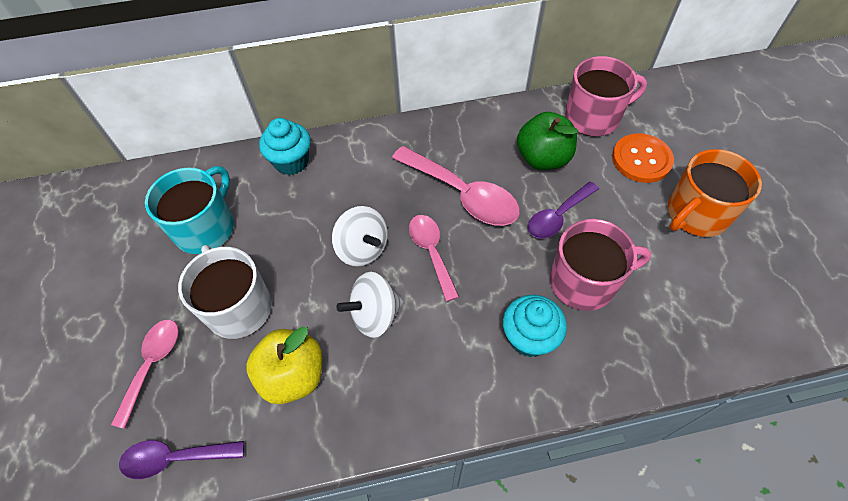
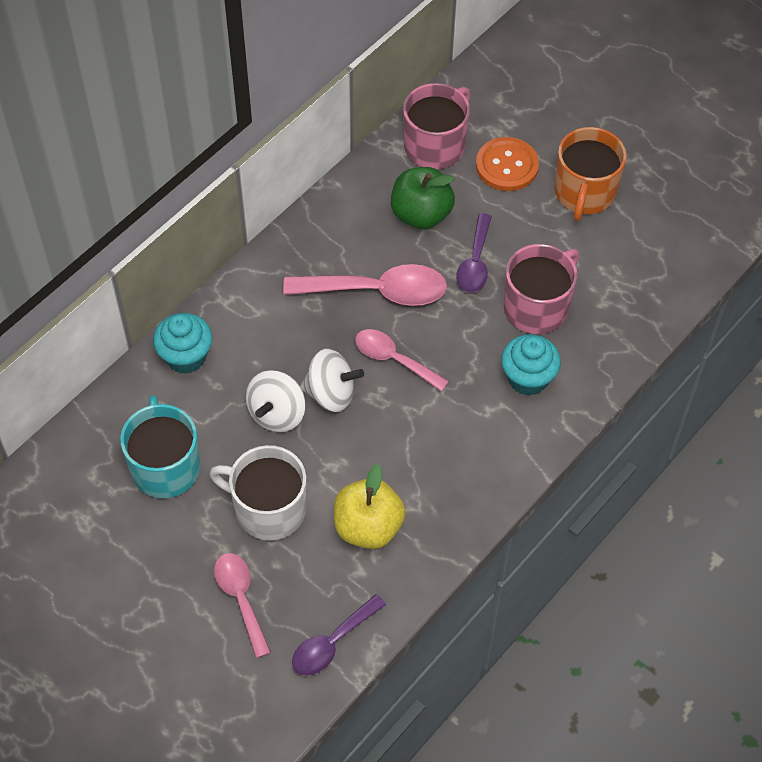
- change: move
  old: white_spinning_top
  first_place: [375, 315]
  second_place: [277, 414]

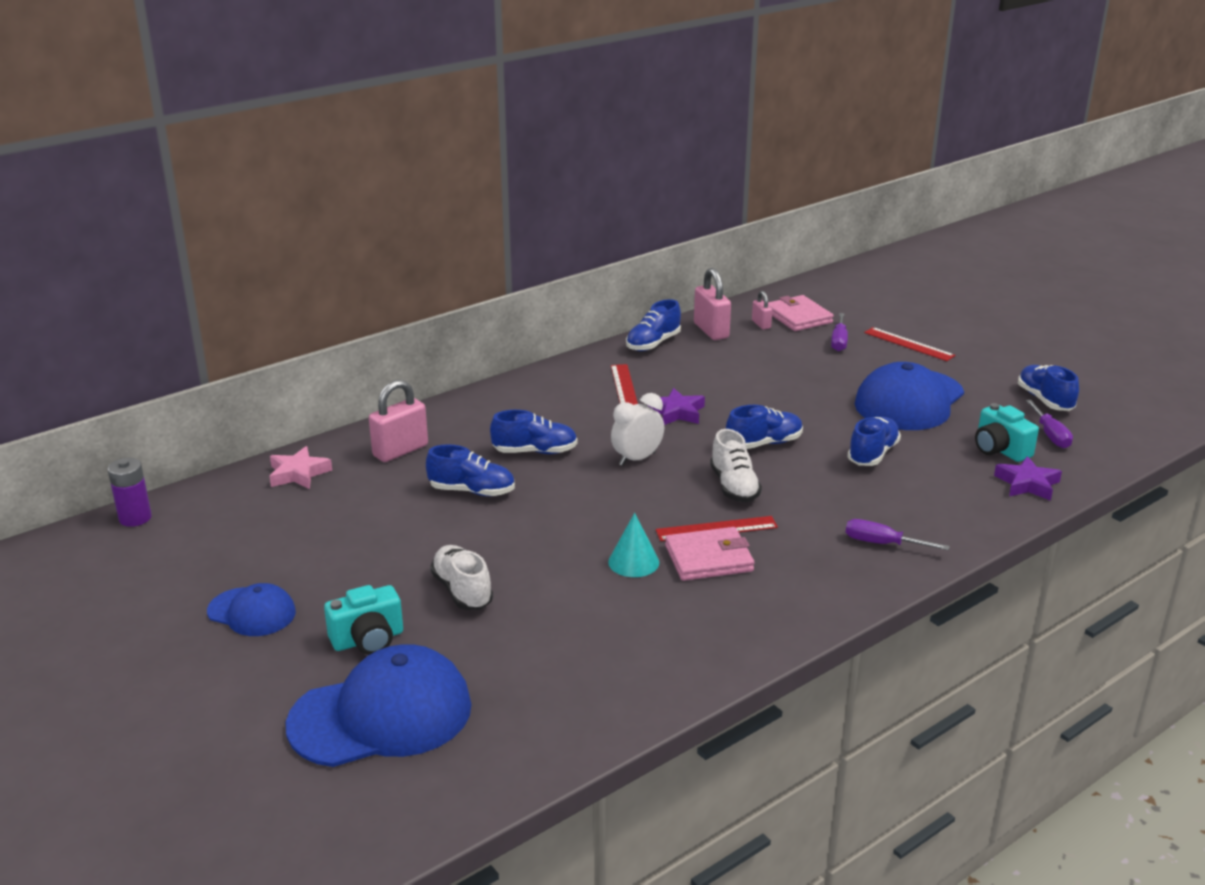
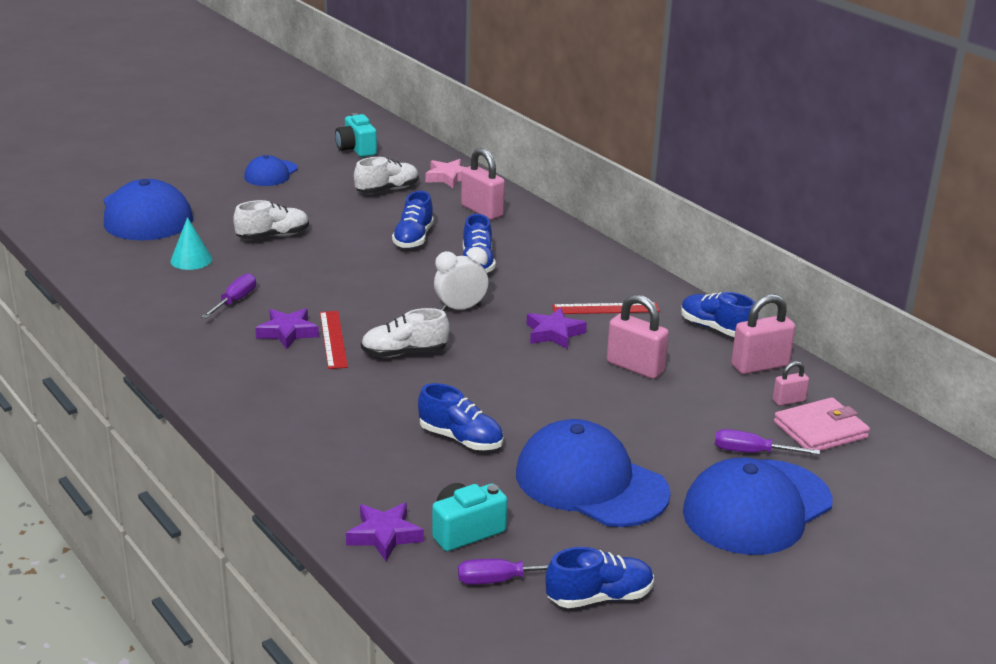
- change: delete
  old: purple_battery
  first_place: [135, 518]
- change: move
  old: turquoise_camera
  first_place: [368, 640]
  second_place: [356, 149]
- change: move
  old: turquoise_cone
  first_place: [633, 562]
  second_place: [191, 260]
- change: rotate
  old: white_clock
  first_place: [637, 459]
  second_place: [460, 309]
  degrees: -75
- change: replace
  old: pink_wallet
  new: purple_star
  first_place: [709, 558]
  second_place: [287, 332]
- change: delete
  old: blue_shoe
  first_place: [764, 443]
- change: move
  old: purple_screwdriver
  first_place: [883, 544]
  second_place: [235, 301]
- change: replace
  old: red_ruler
  new: blue_cap
  first_place: [908, 344]
  second_place: [757, 507]
- change: insert
  new: white_shoe
  second_place: [387, 190]
- change: insert
  new: pink_padlock
  second_place: [635, 367]

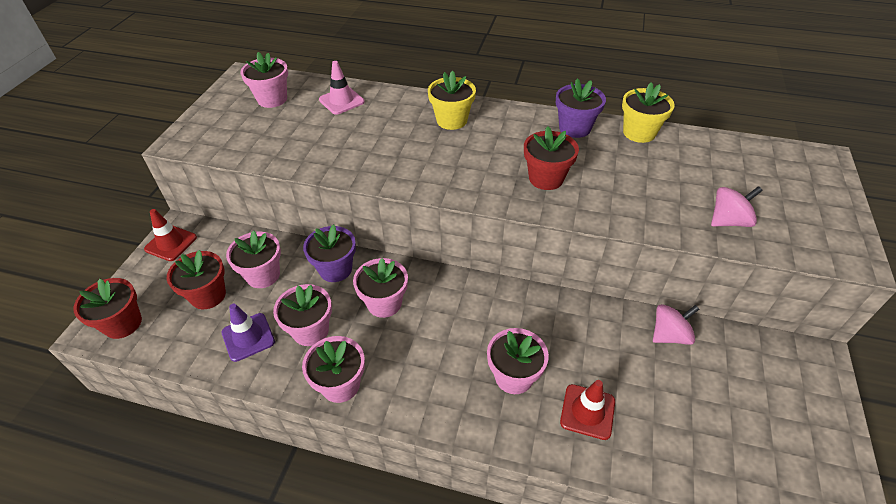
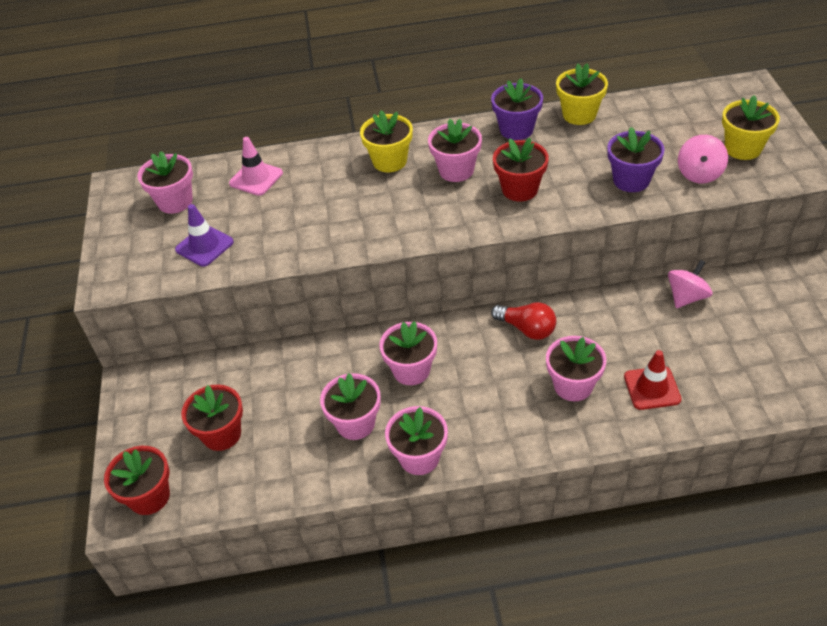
- change: delete
  old: red_traffic_cone
  first_place: [171, 243]
- change: move
  old: purple_traffic_cone
  first_place: [248, 337]
  second_place: [204, 246]
- change: move
  old: pink_flower_pot
  first_place: [263, 275]
  second_place: [456, 170]
- change: move
  old: purple_flower_pot
  first_place: [335, 269]
  second_place: [631, 180]
- change: rotate
  old: pink_spinning_top
  first_place: [728, 221]
  second_place: [699, 174]
  degrees: 150
- change: insert
  new: red_light_bulb
  second_place: [527, 329]
- change: insert
  new: yellow_flower_pot
  second_place: [742, 148]

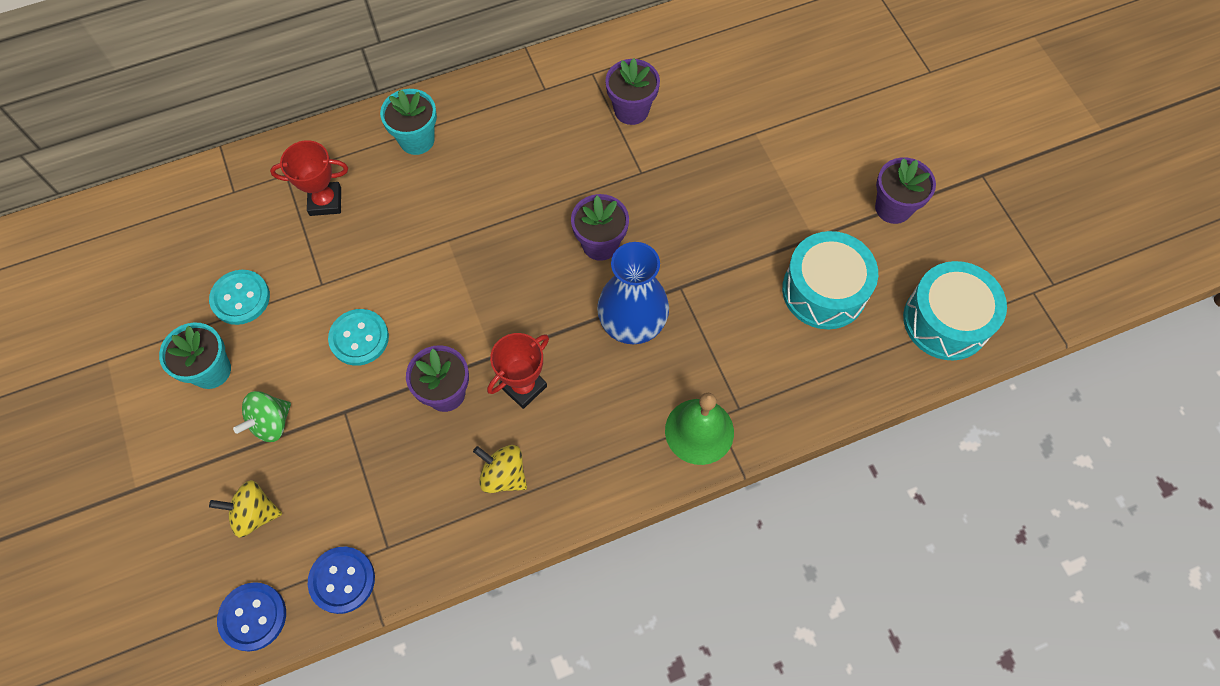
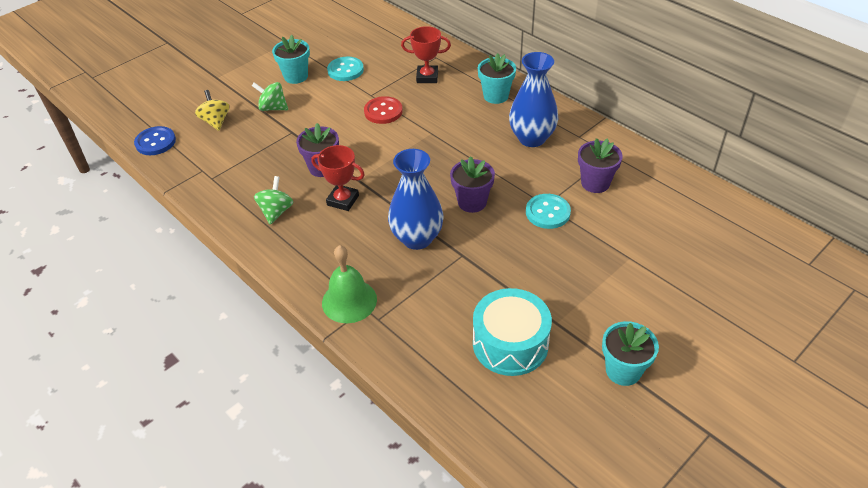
- change: rotate
  old: red_trophy
  first_place: [325, 201]
  second_place: [427, 77]
  degrees: -60
- change: delete
  old: blue_button
  first_place: [342, 580]
- change: move
  old: turquoise_button
  first_place: [359, 338]
  second_place: [547, 212]
- change: recolor
  old: yellow_spinning_top
  new: green_spinning_top
  first_place: [503, 475]
  second_place: [276, 211]
- change: recolor
  old: purple_flower_pot
  new: turquoise_flower_pot
  first_place: [893, 208]
  second_place: [623, 370]
- change: delete
  old: turquoise_drum
  first_place: [946, 320]
- change: insert
  new: red_button
  second_place: [383, 111]
- change: insert
  new: blue_vase
  second_place: [532, 138]

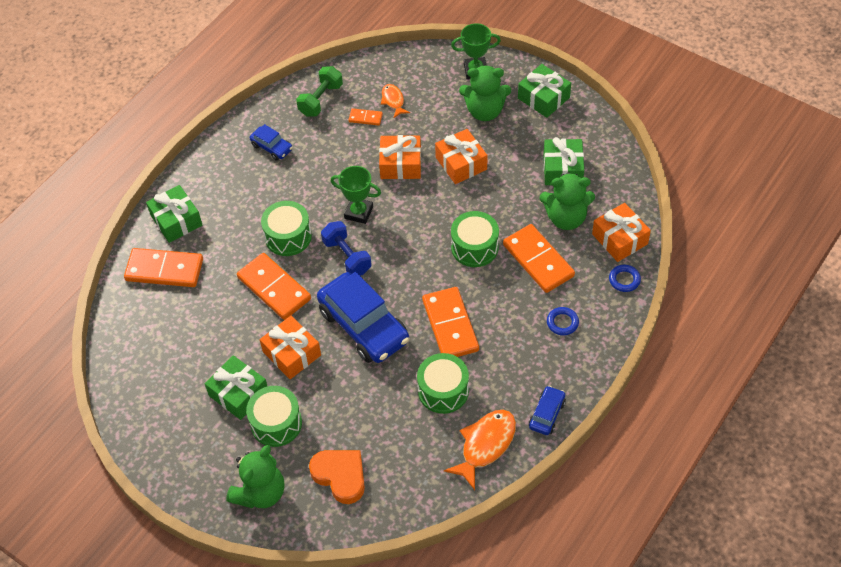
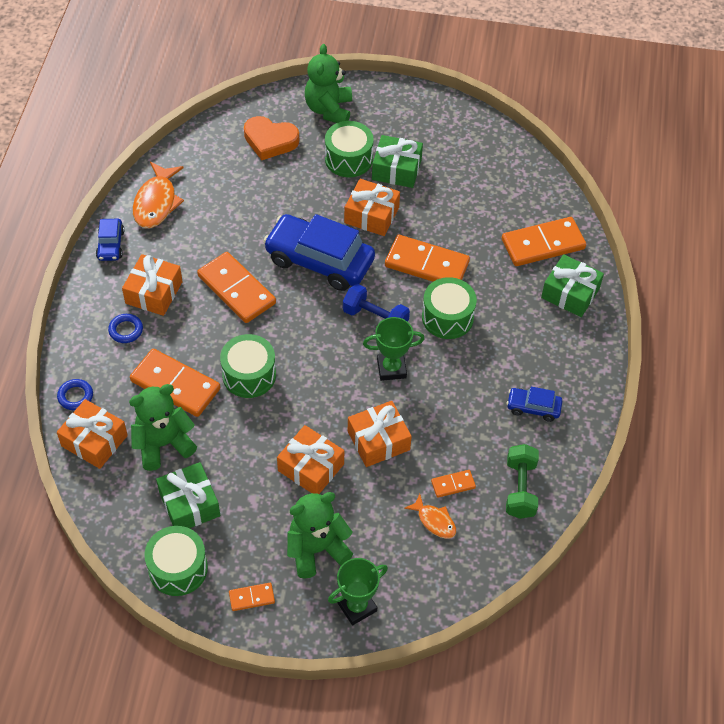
- change: move
  old: green_drum
  first_place: [443, 391]
  second_place: [178, 568]
- change: replace
  old: green_gift
  new: orange_domino
  first_place: [543, 98]
  second_place: [251, 598]
- change: insert
  new: orange_gift
  second_place: [154, 292]

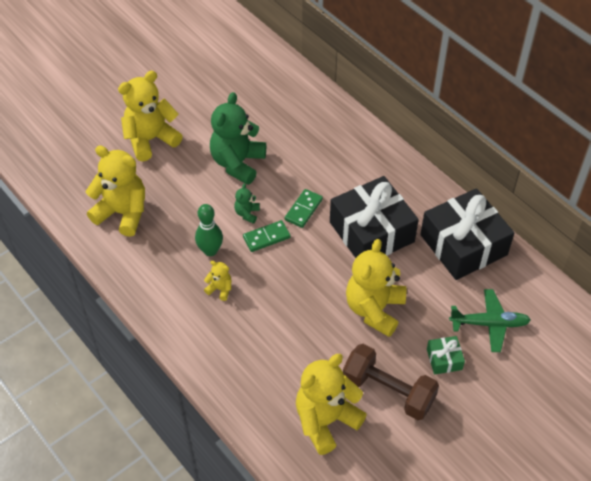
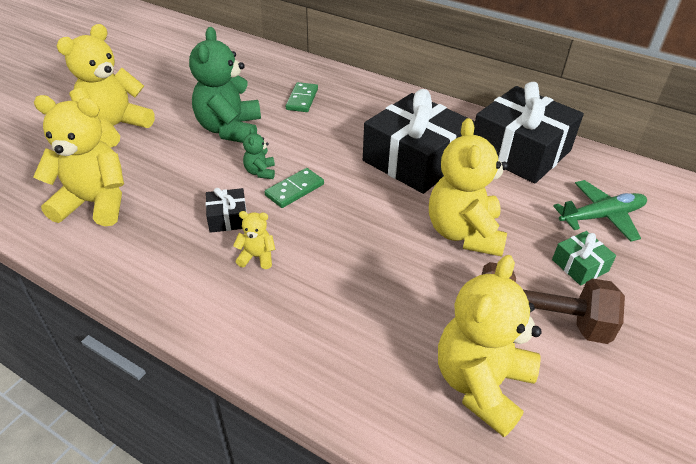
- change: replace
  old: green_bowling_pin
  new: black_gift
  first_place: [210, 250]
  second_place: [228, 218]
- change: move
  old: green_domino
  first_place: [303, 209]
  second_place: [302, 99]

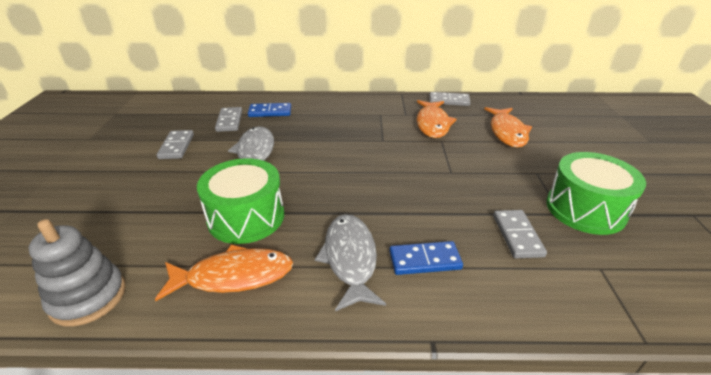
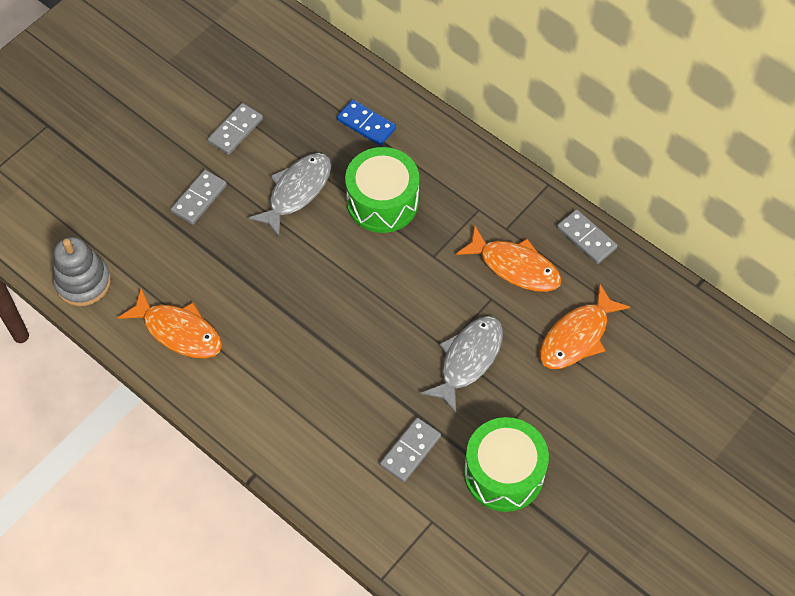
- change: move
  old: green_drum
  first_place: [246, 217]
  second_place: [382, 201]
- change: move
  old: grey_domino
  first_place: [229, 121]
  second_place: [199, 198]
- change: move
  old: grey_fish
  first_place: [350, 259]
  second_place: [468, 360]
- change: delete
  old: blue_domino
  first_place: [424, 260]
- change: rotate
  old: orange_fish
  first_place: [432, 124]
  second_place: [515, 266]
  degrees: -105

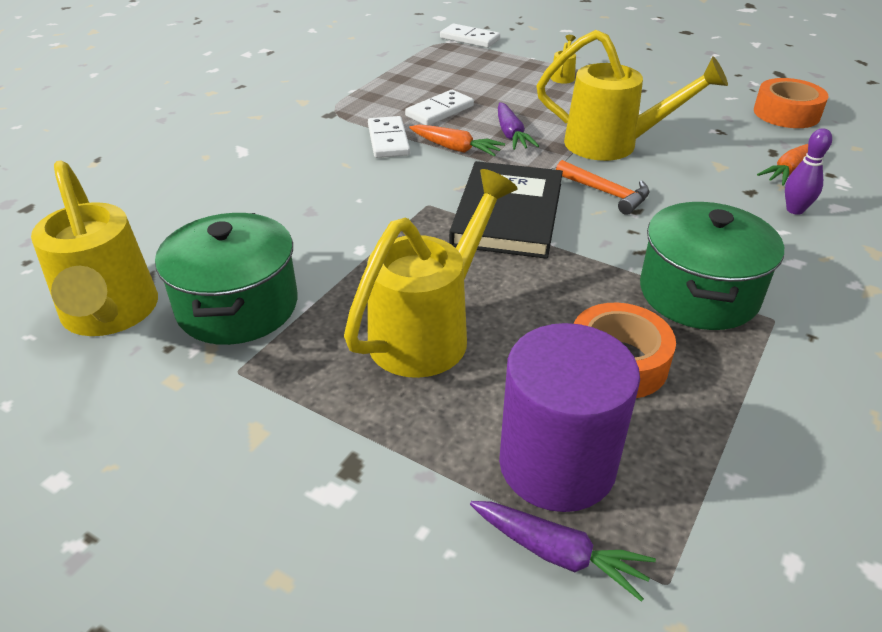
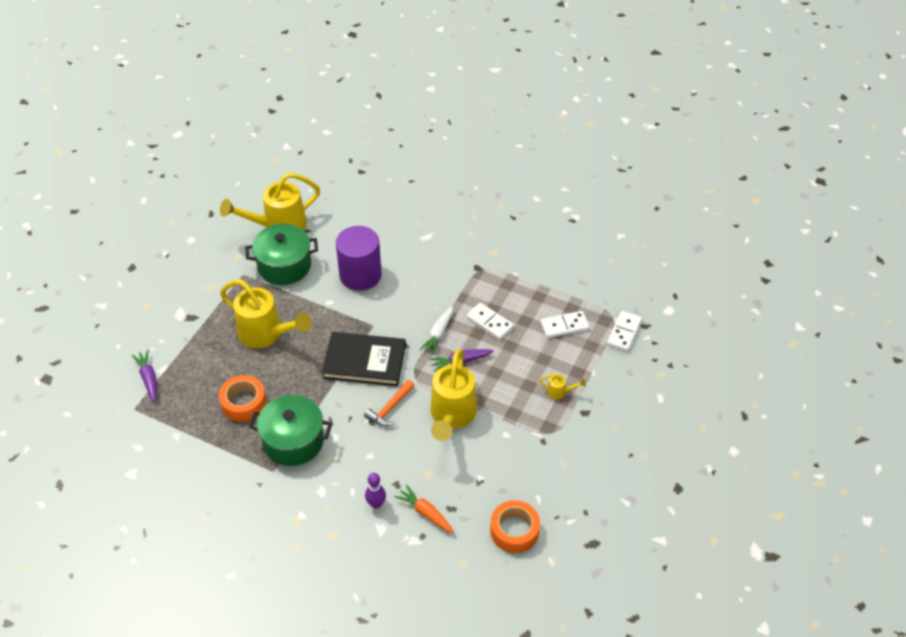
- change: move
  old: white_domino
  first_place: [388, 140]
  second_place: [564, 326]
- change: recolor
  old: orange_carrot
  new: white_carrot
  first_place: [455, 148]
  second_place: [438, 334]
- change: rotate
  old: purple_carrot
  first_place: [558, 553]
  second_place: [148, 378]
  degrees: 135
- change: move
  old: purple_cylinder
  first_place: [557, 464]
  second_place: [360, 275]

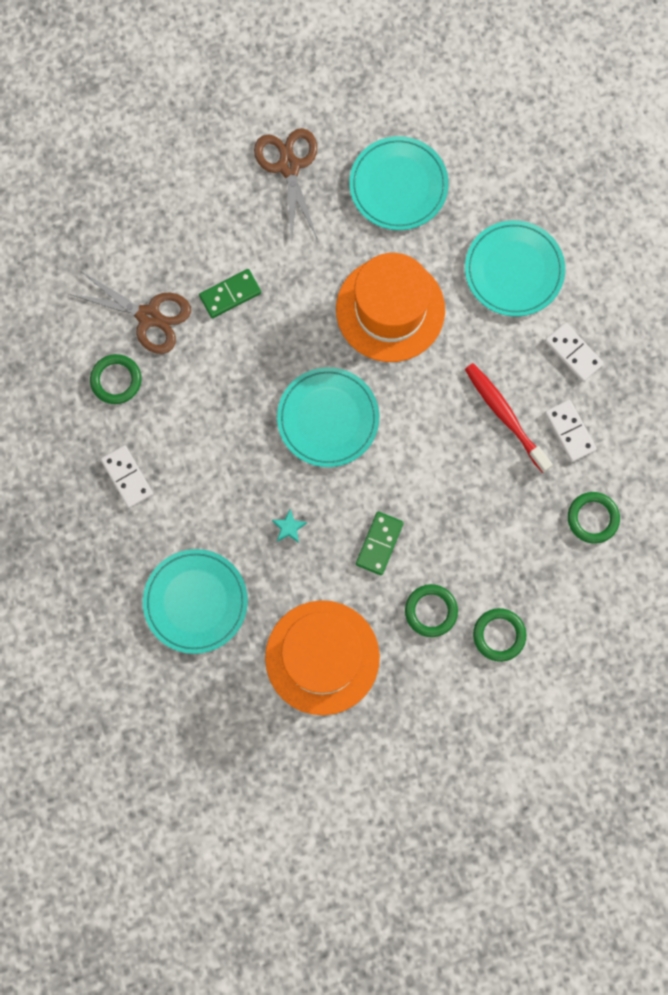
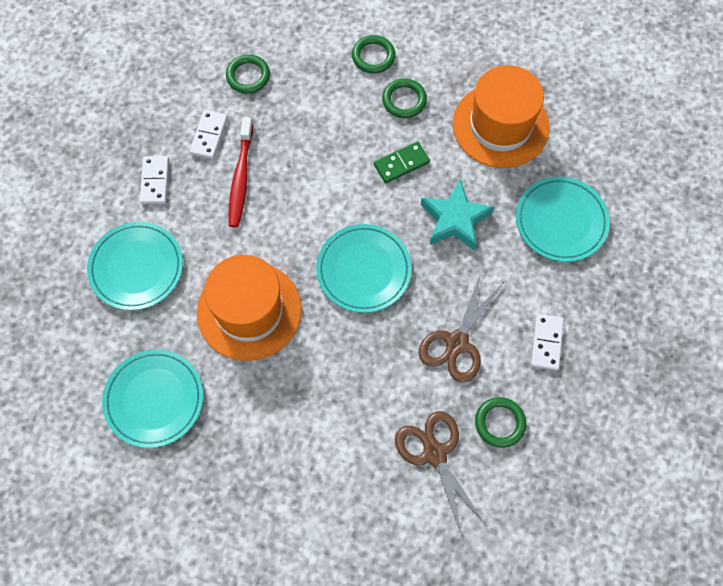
- change: delete
  old: green_domino
  first_place: [230, 294]
- change: move
  old: brown_scissors
  first_place: [289, 166]
  second_place: [457, 343]
- change: resize
  old: turquoise_star
  first_place: [289, 527]
  second_place: [455, 219]
  factor: 2.32

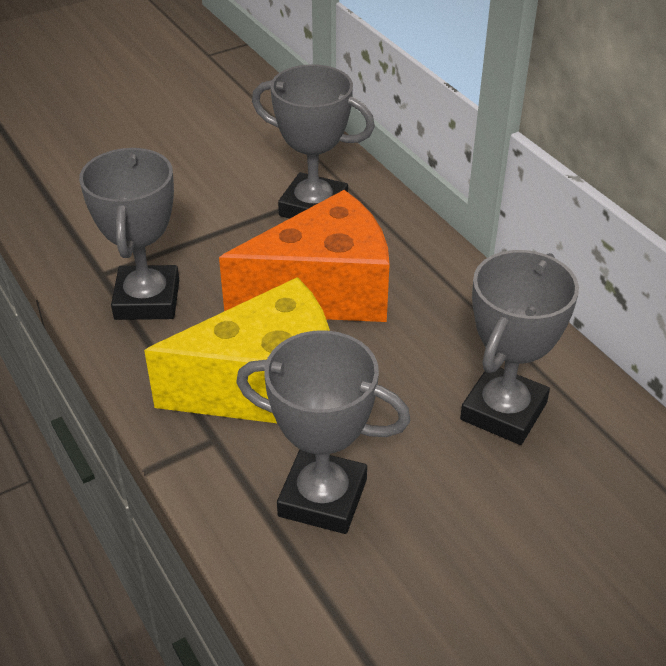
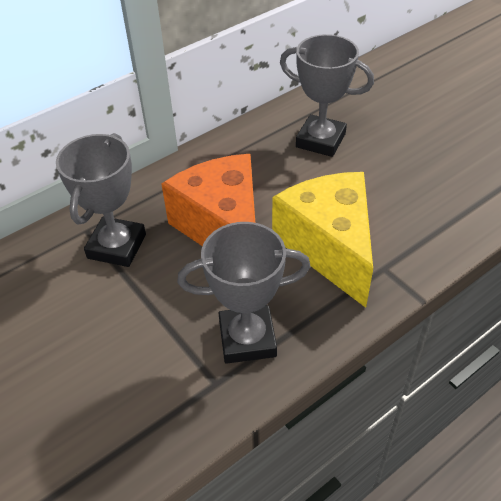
- change: delete
  old: grey_trophy
  first_place: [322, 497]

